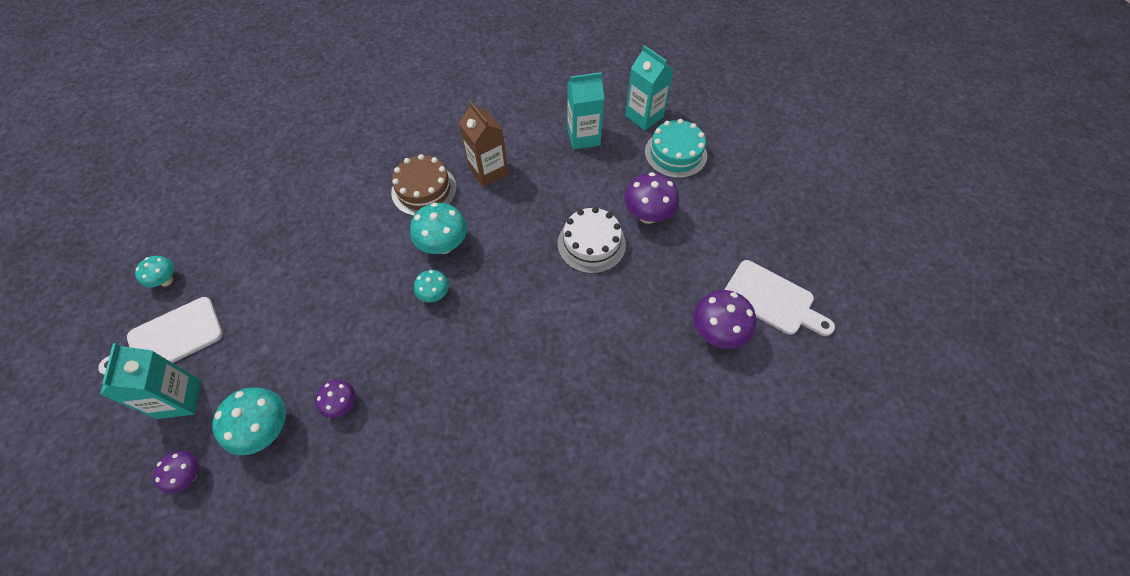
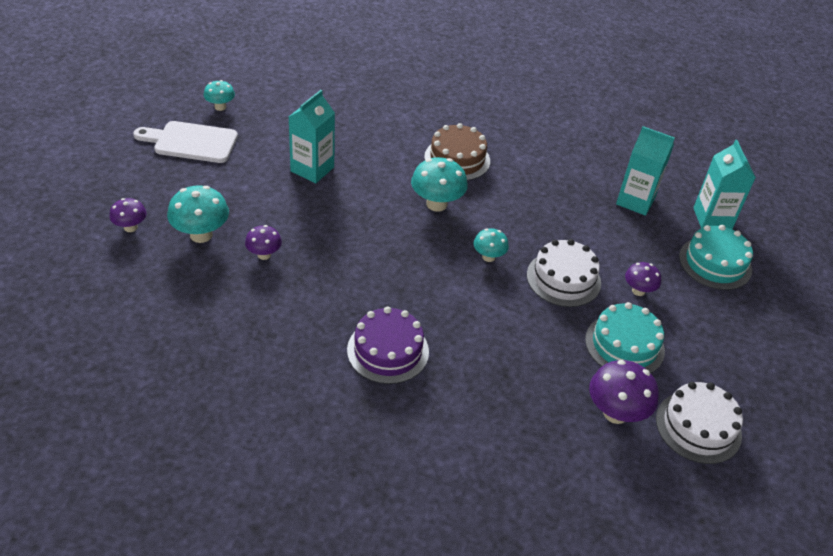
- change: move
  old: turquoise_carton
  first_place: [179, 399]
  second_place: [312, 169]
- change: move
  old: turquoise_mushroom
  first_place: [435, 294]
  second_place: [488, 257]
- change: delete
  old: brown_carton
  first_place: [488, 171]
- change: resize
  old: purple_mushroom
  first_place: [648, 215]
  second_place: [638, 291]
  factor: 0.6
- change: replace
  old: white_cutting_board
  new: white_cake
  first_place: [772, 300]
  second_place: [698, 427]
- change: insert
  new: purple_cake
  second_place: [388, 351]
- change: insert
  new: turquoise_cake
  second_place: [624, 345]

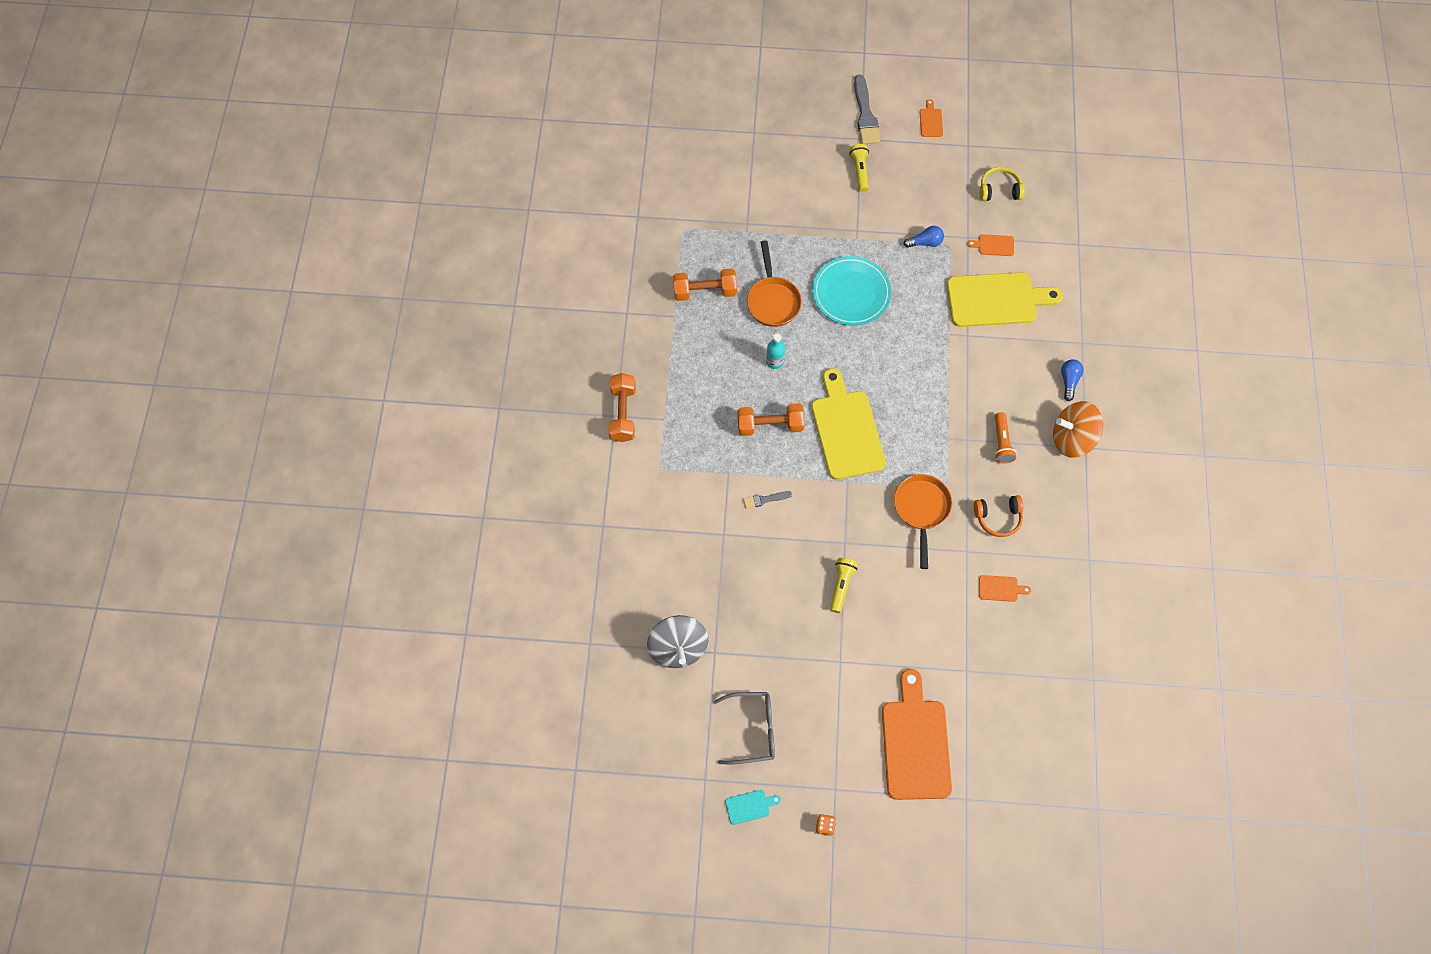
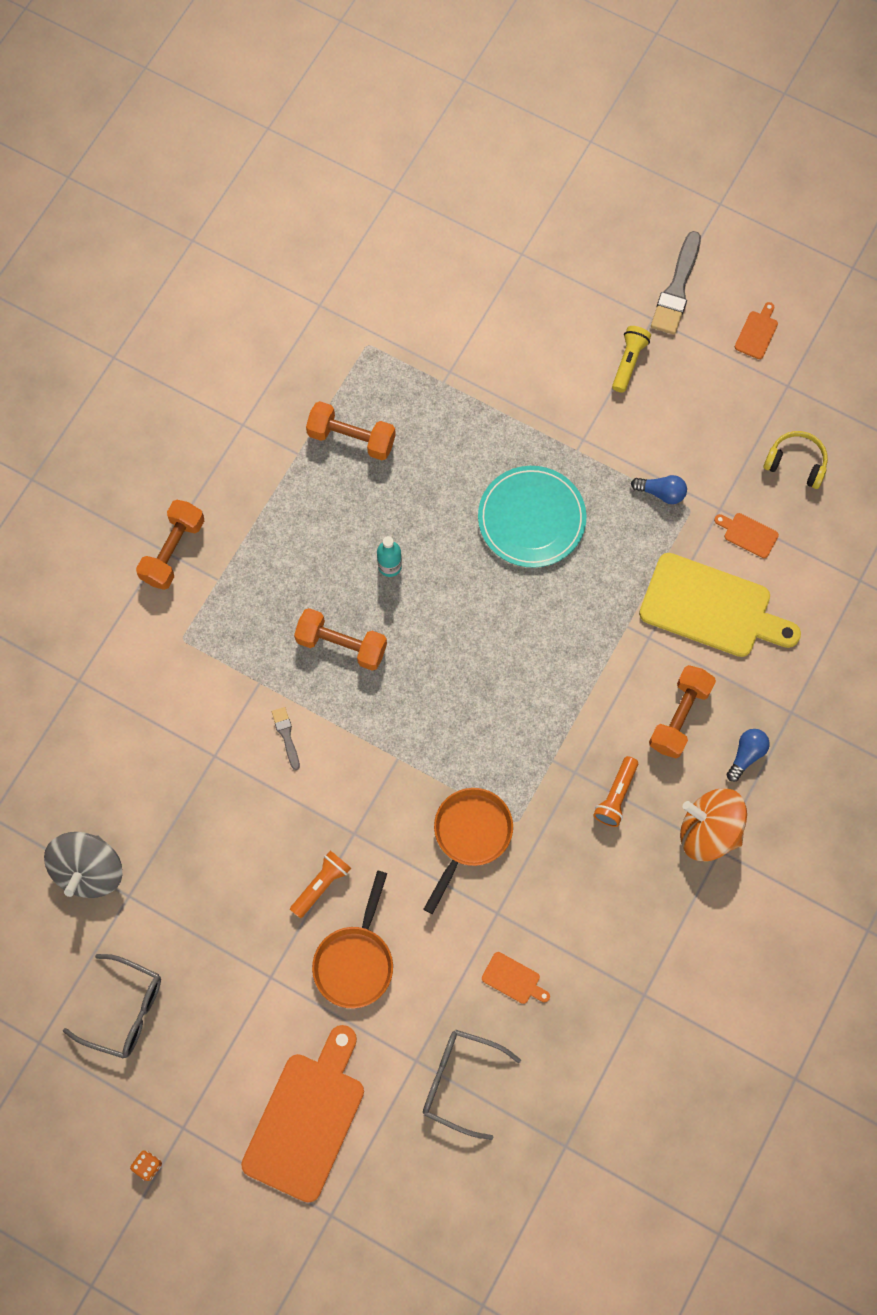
- change: delete
  old: turquoise_cutting_board
  first_place: [750, 806]
- change: rotate
  old: grey_brush
  first_place: [765, 499]
  second_place: [286, 735]
  degrees: 60
- change: move
  old: orange_pan
  first_place: [773, 300]
  second_place: [355, 961]
- change: delete
  old: yellow_cutting_board
  first_place: [846, 430]
- change: recolor
  old: yellow_flashlight
  new: orange_flashlight
  first_place: [841, 585]
  second_place: [321, 885]
- change: delete
  old: orange_headphones
  first_place: [998, 517]
- change: insert
  new: grey_glasses
  second_place: [460, 1081]
- change: insert
  new: orange_dumbbell
  second_place: [679, 716]

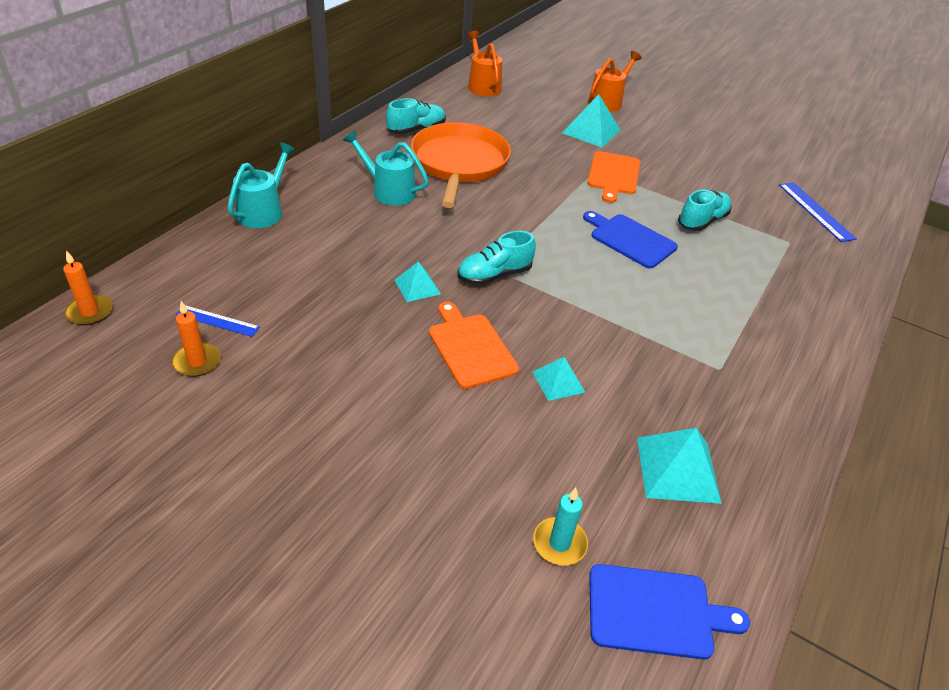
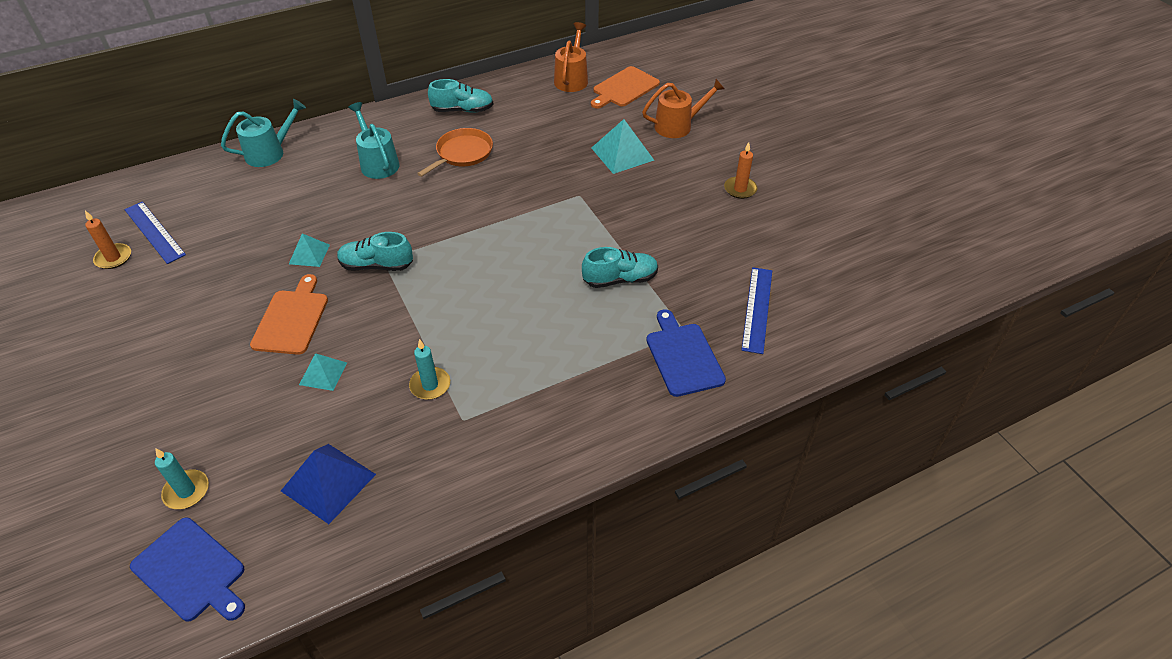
- change: move
  old: orange_candle
  first_place: [90, 312]
  second_place: [740, 189]
- change: resize
  old: blue_ruler
  first_place: [217, 321]
  second_place: [154, 232]
  factor: 1.55
- change: resize
  old: orange_pan
  first_place: [459, 164]
  second_place: [462, 153]
  factor: 0.59
- change: move
  old: blue_cutting_board
  first_place: [630, 240]
  second_place: [683, 356]
- change: move
  old: orange_cutting_board
  first_place: [613, 175]
  second_place: [624, 88]
- change: recolor
  old: turquoise_pyramid
  new: blue_pyramid
  first_place: [677, 469]
  second_place: [328, 482]
- change: insert
  new: turquoise_candle
  second_place: [430, 385]

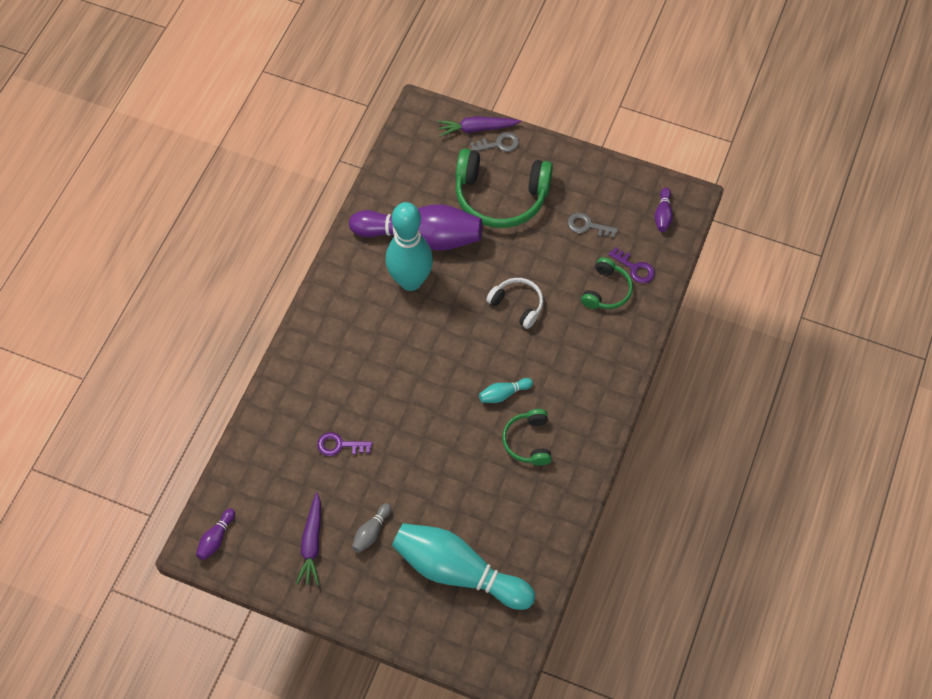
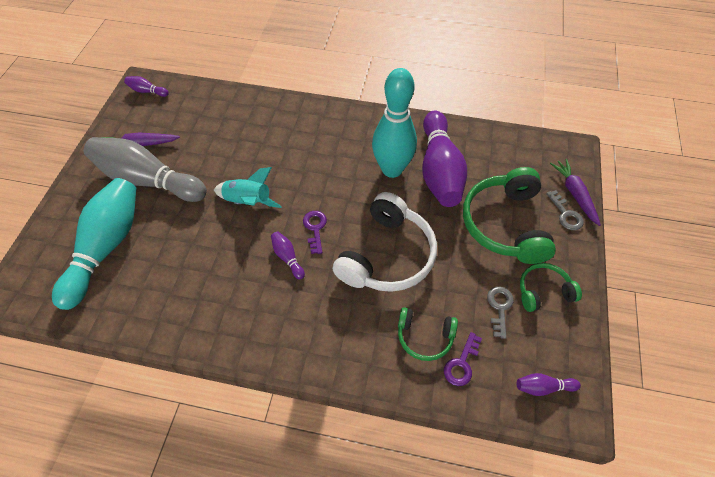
- change: move
  old: purple_key
  first_place: [339, 445]
  second_place: [315, 228]
- change: resize
  old: grey_bowling_pin
  first_place: [371, 532]
  second_place: [148, 180]
  factor: 2.49
- change: recolor
  old: turquoise_bowling_pin
  new: purple_bowling_pin
  first_place: [504, 394]
  second_place: [287, 258]
- change: resize
  old: white_headphones
  first_place: [517, 305]
  second_place: [387, 255]
  factor: 1.88
- change: move
  old: green_headphones
  first_place: [528, 441]
  second_place: [543, 291]
- change: insert
  new: turquoise_rocket
  second_place: [248, 202]

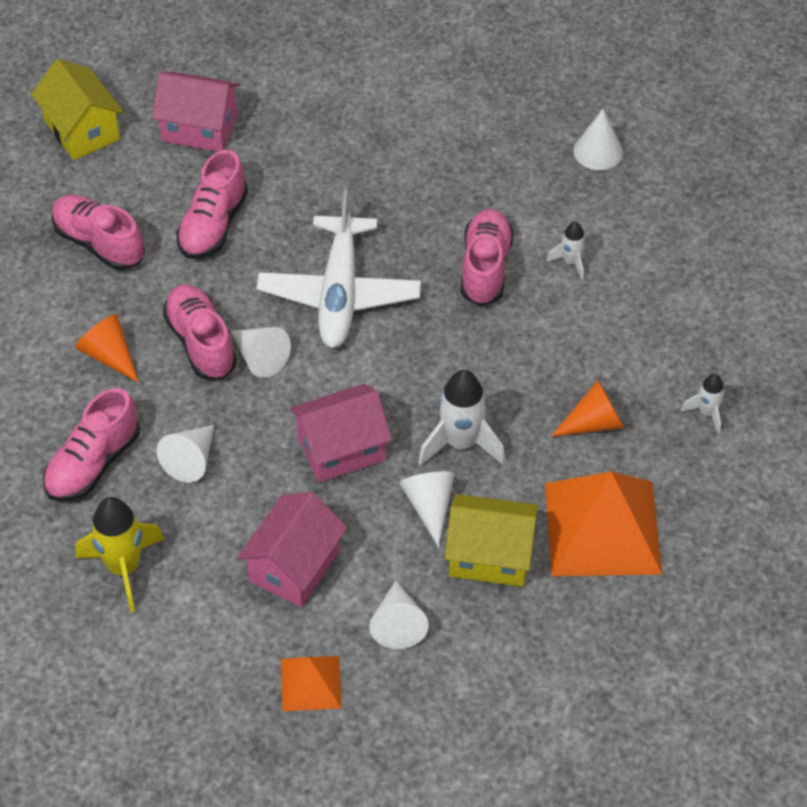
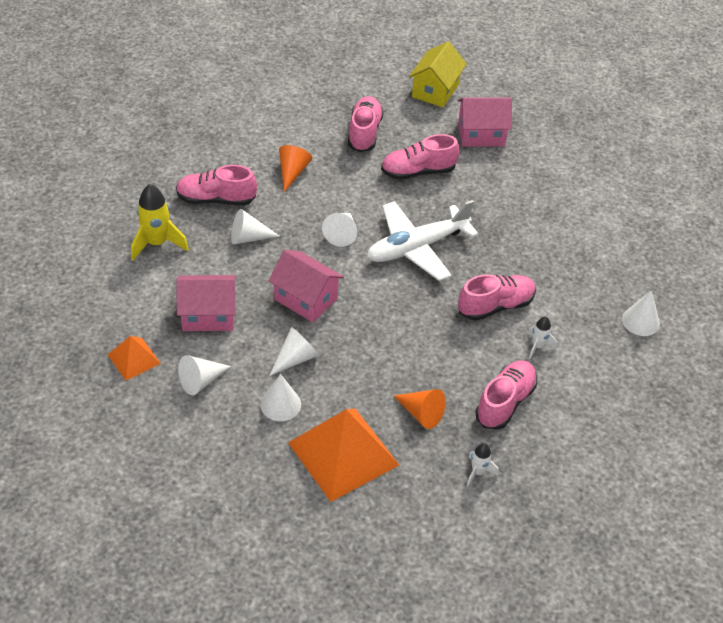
- change: rotate
  old: pink_house
  first_place: [199, 128]
  second_place: [481, 134]
  degrees: -75
- change: move
  old: pink_shoe
  first_place: [201, 343]
  second_place: [505, 402]
- change: delete
  old: white_rocket
  first_place: [461, 443]
- change: replace
  old: yellow_house
  new: white_cone
  first_place: [490, 556]
  second_place: [280, 404]

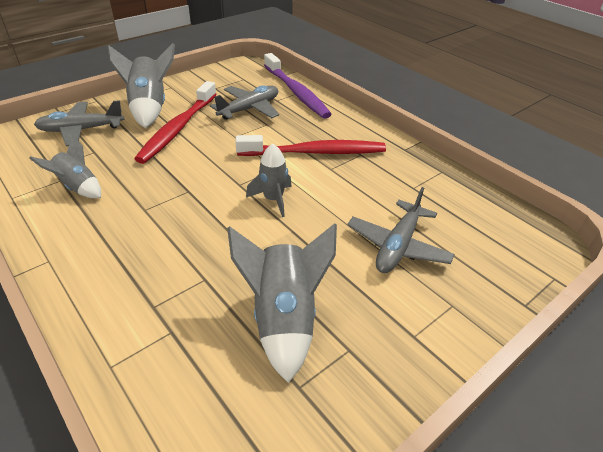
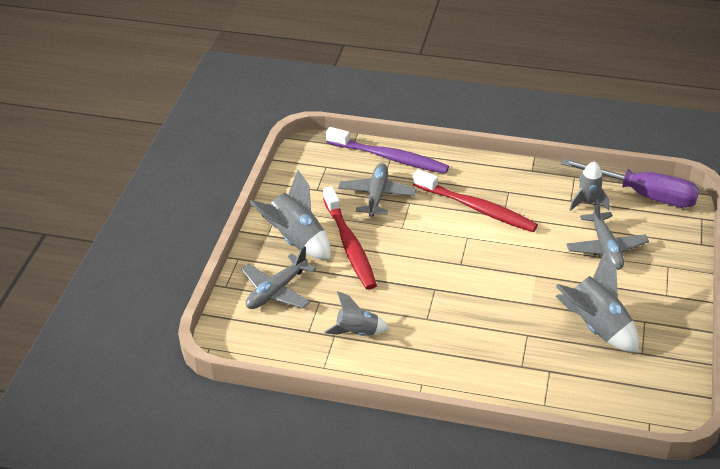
- change: rotate
  old: red_toothbrush
  first_place: [315, 152]
  second_place: [476, 208]
  degrees: 75
- change: move
  old: grey_rocket
  first_place: [273, 199]
  second_place: [587, 202]
- change: insert
  new: purple_screwdriver
  second_place: [644, 195]

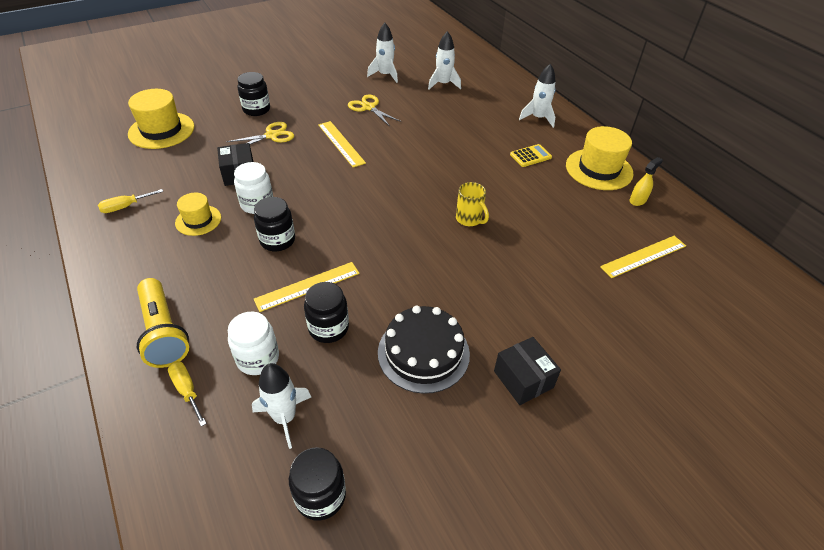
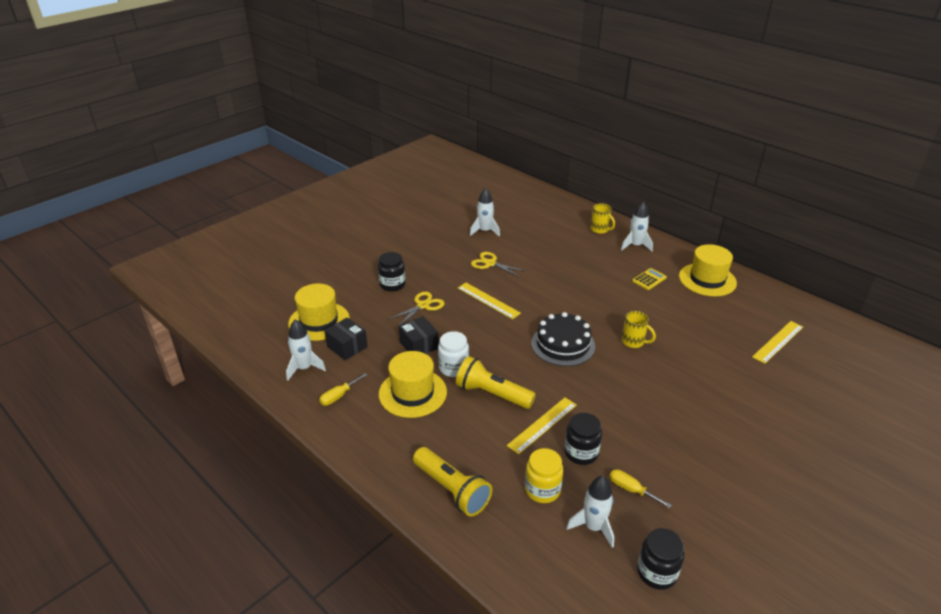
- change: move
  old: yellow_screwdriver
  first_place: [187, 390]
  second_place: [631, 489]
- change: resize
  old: yellow_hat
  first_place: [198, 220]
  second_place: [412, 393]
  factor: 1.68
- change: recolor
  old: white_jar
  new: yellow_jar
  first_place: [258, 358]
  second_place: [542, 490]
- change: replace
  old: black_jar
  new: yellow_flashlight
  first_place: [277, 240]
  second_place: [492, 394]
- change: move
  old: black_cake
  first_place: [423, 353]
  second_place: [563, 344]
- change: move
  old: white_rocket
  first_place: [443, 84]
  second_place: [304, 368]
- change: move
  old: black_box
  first_place: [523, 379]
  second_place: [347, 347]
- change: delete
  old: yellow_spray_bottle
  first_place: [638, 200]
- change: insert
  new: yellow_mug
  second_place: [600, 230]

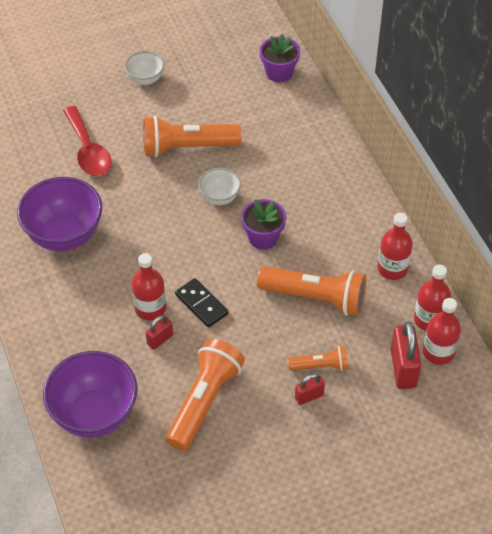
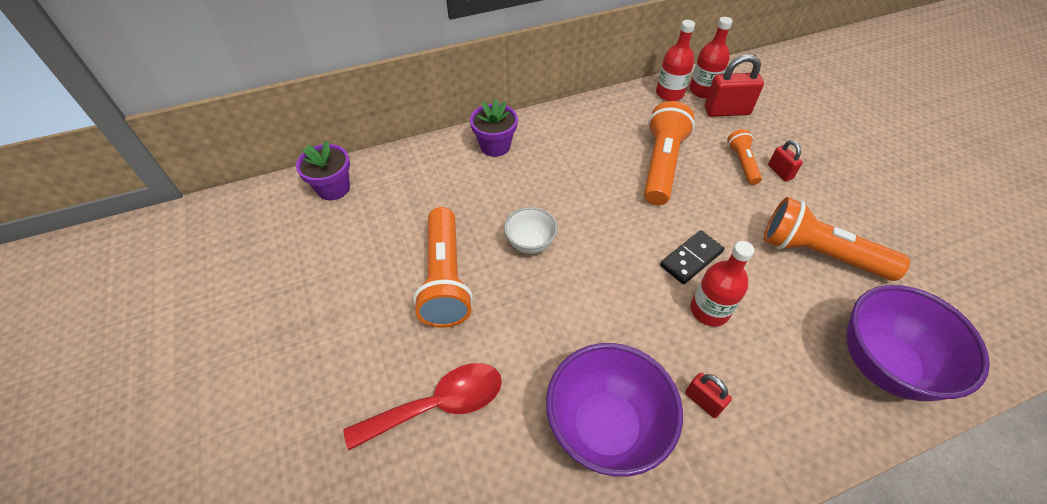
- change: delete
  old: white_bowl
  first_place: [145, 79]
- change: move
  old: red_padlock
  first_place: [160, 340]
  second_place: [703, 401]
- change: move
  old: purple_flower_pot
  first_place: [263, 237]
  second_place: [495, 146]
- change: delete
  old: red_bottle
  first_place: [392, 268]

